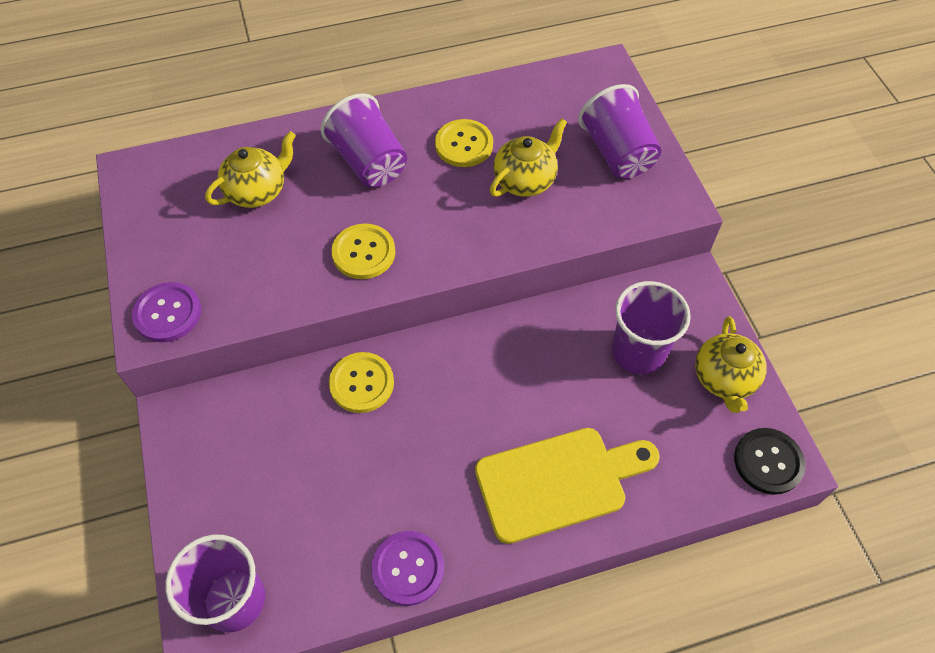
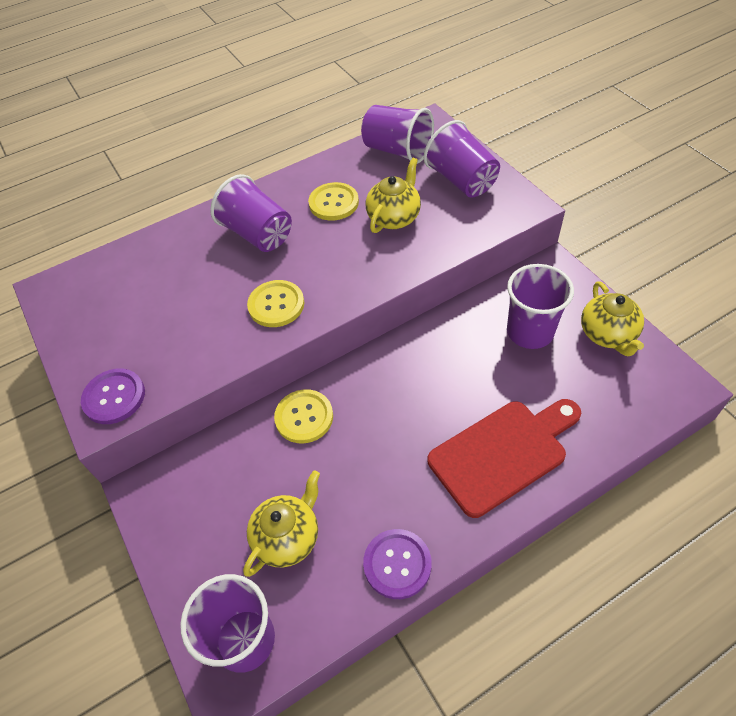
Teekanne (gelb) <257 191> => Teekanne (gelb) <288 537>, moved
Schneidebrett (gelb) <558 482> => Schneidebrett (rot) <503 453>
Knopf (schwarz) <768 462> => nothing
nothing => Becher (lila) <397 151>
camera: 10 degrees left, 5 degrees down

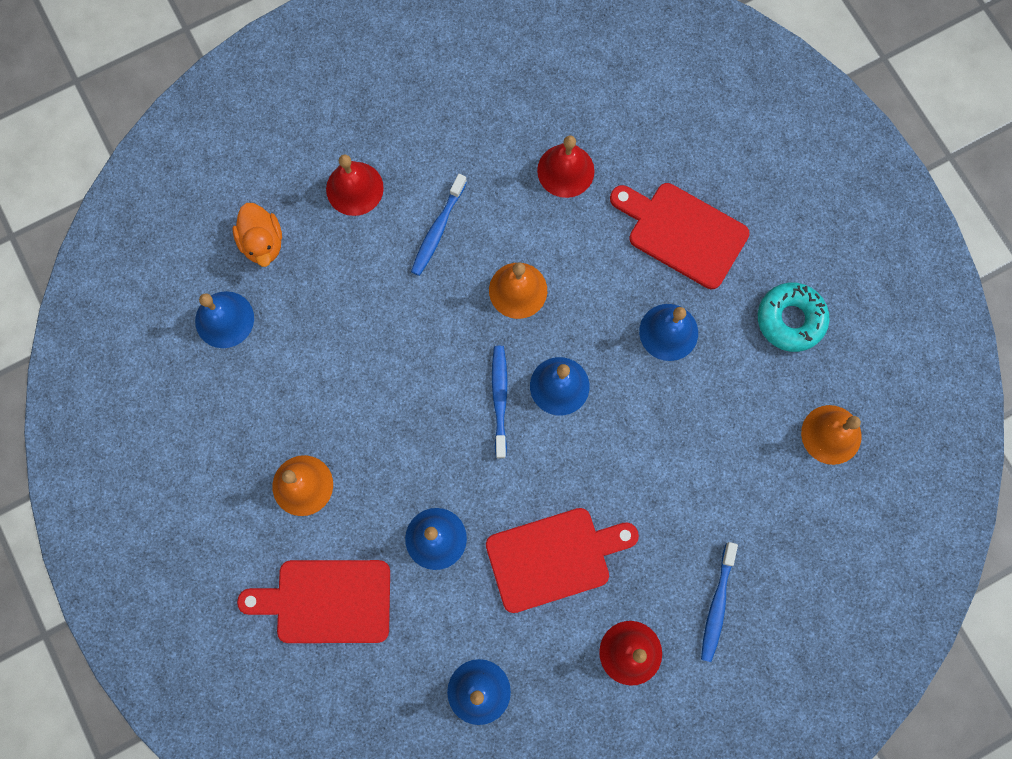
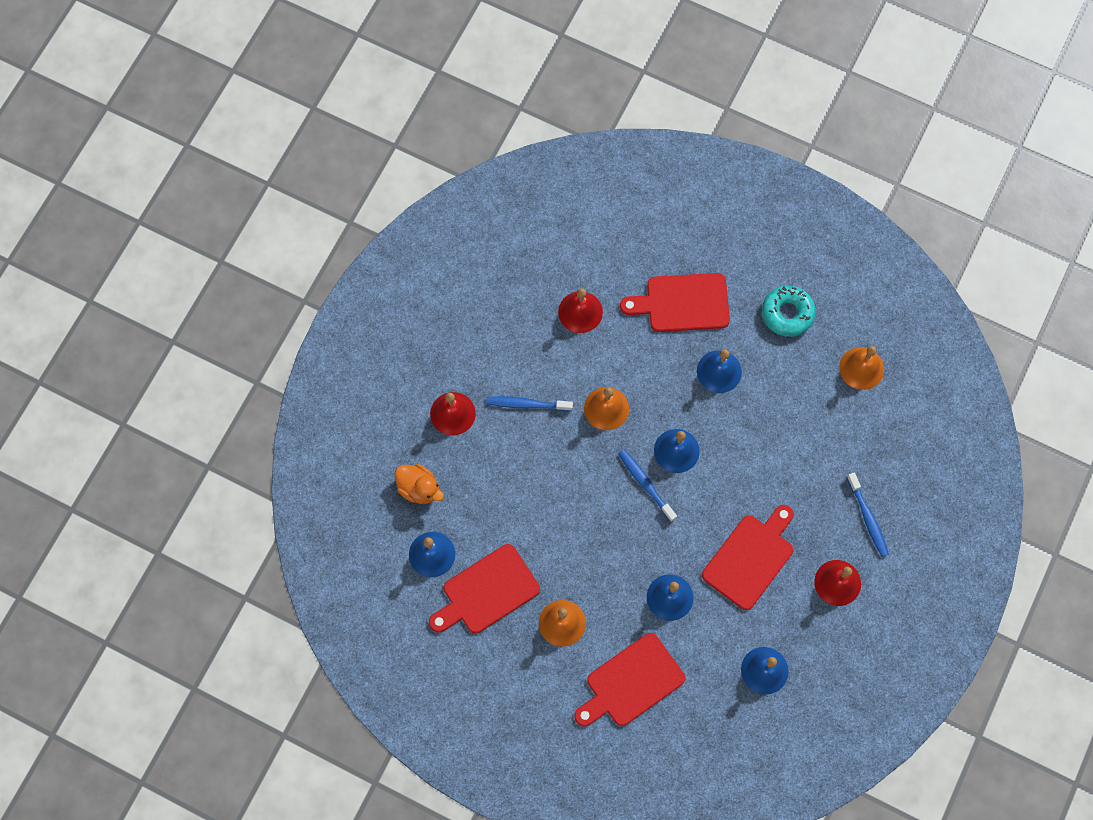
Zahnbürste (blau) <437 230> => Zahnbürste (blau) <527 404>, 105 degrees clockwise
nothing => Schneidebrett (rot) <487 592>
camera: 35 degrees left, 5 degrees down

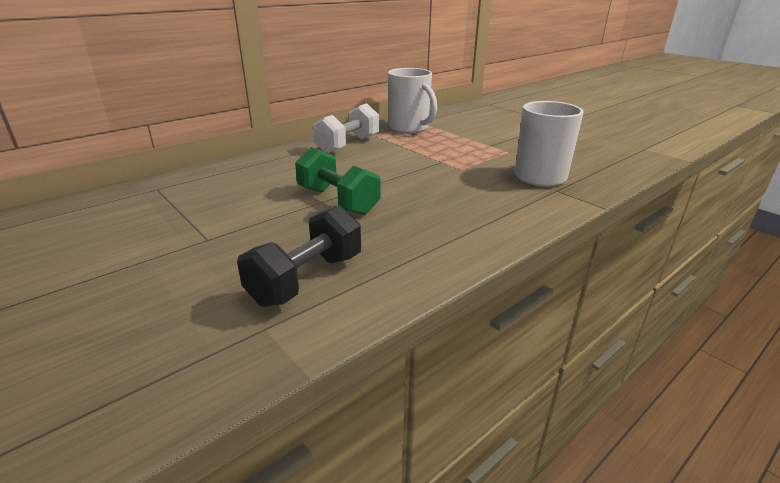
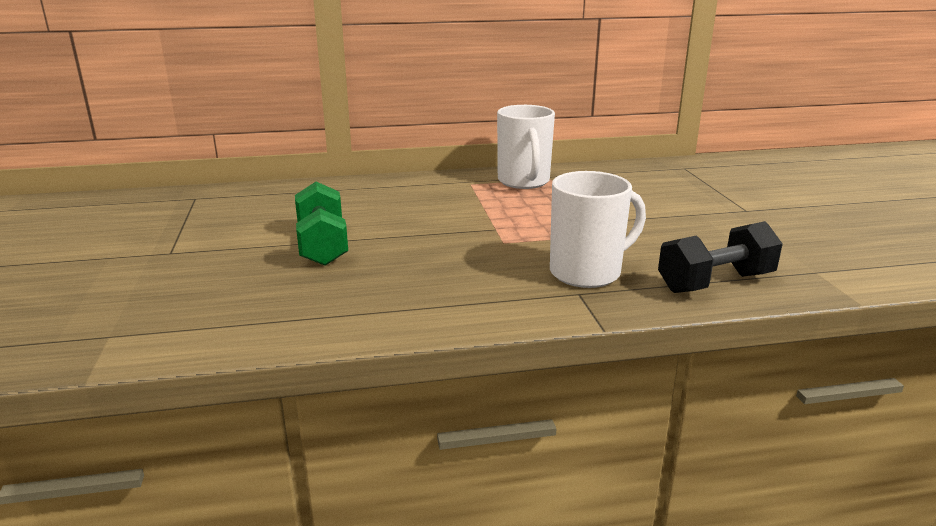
Hantel (weiß) <348 145> => nothing
Hantel (schwarz) <306 279> => Hantel (schwarz) <715 283>, moved
camera: 30 degrees right, 5 degrees down

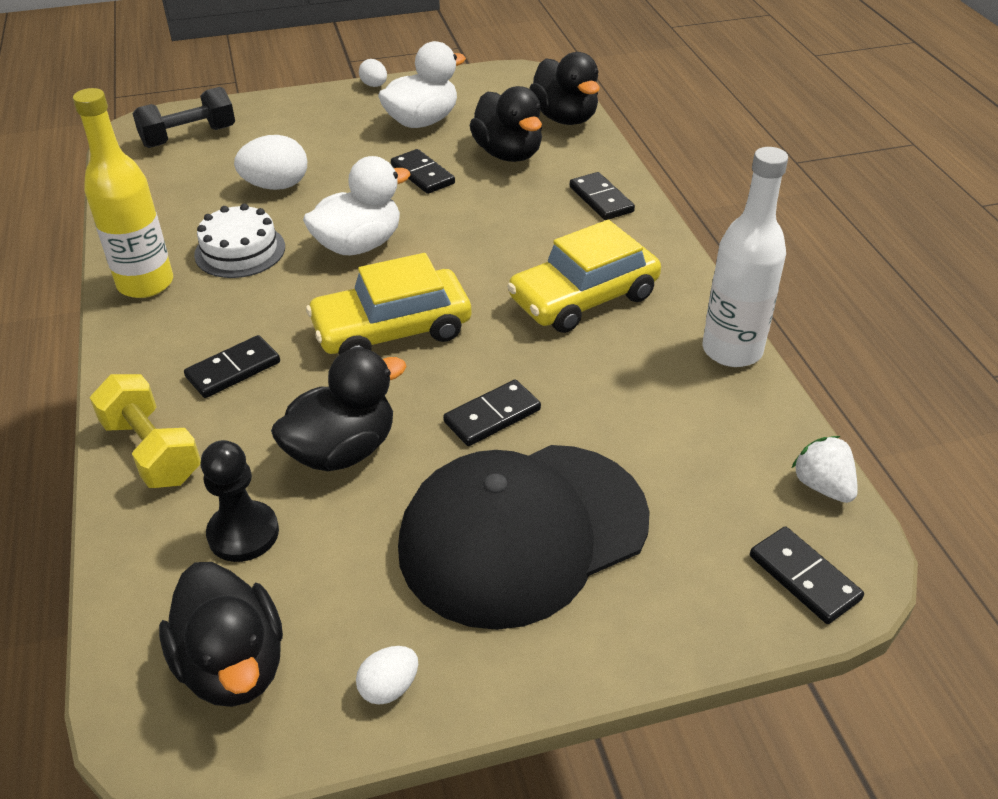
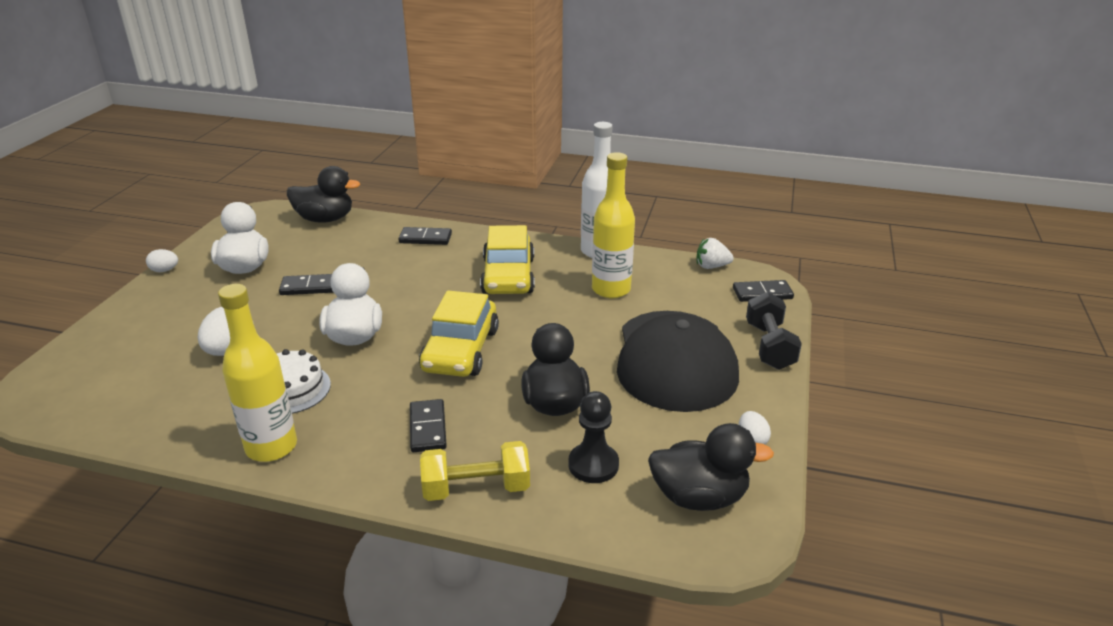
Ente (schwarz) <508 154> => nothing
Hantel (schwarz) <189 137> => Hantel (schwarz) <769 346>, moved
Dominostein (schwarz) <492 416> => nothing
nothing => Flasche (gelb) <611 289>
camera: 60 degrees left, 10 degrees down

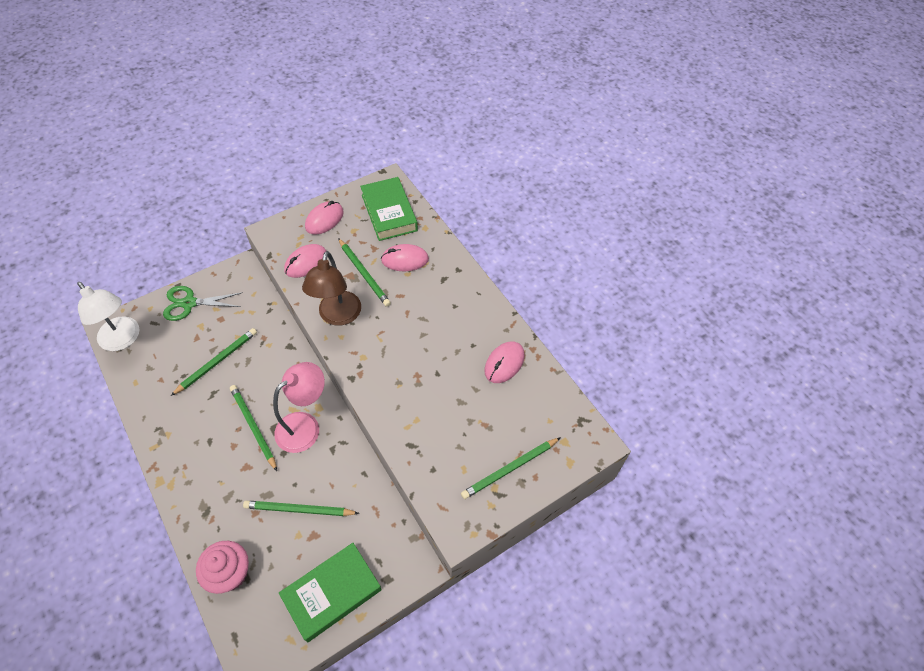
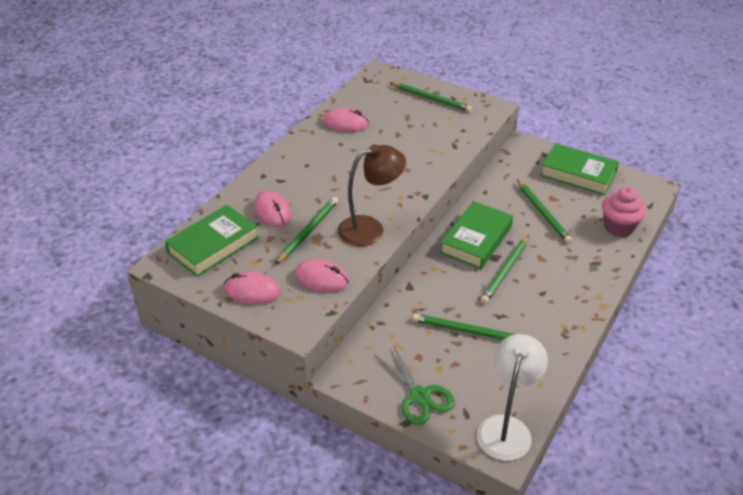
Lampe (rosa) <305 426> => Buch (grün) <476 240>
camera: 115 degrees left, 15 degrees down

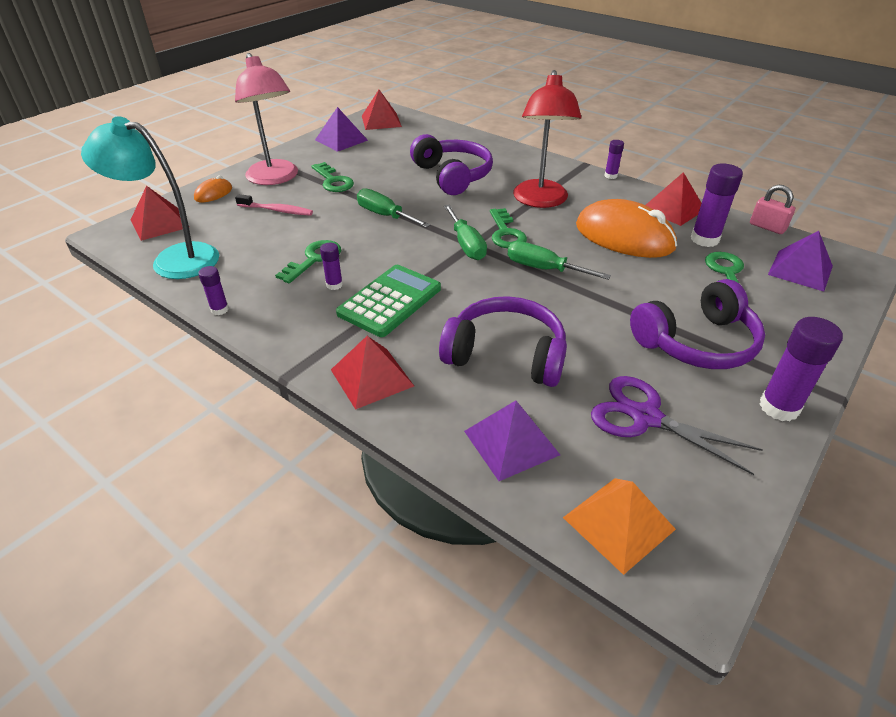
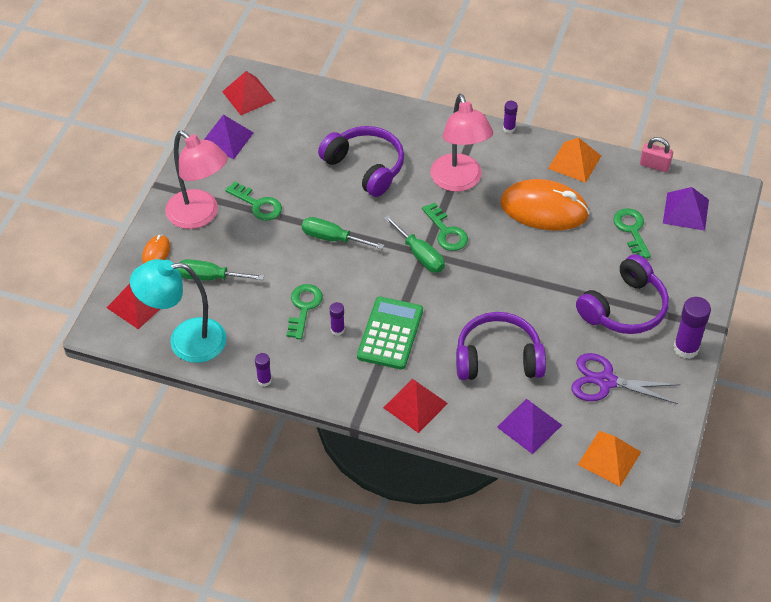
Lampe (rot) <540 201> => Lampe (rosa) <459 181>
Klebestift (lila) <704 239> => nothing
Pyramide (rot) <673 209> => Pyramide (orange) <574 162>
Zahnbürste (rosa) <277 210> => nothing
Schraubenzieher (grün) <543 269> => Schraubenzieher (grün) <210 277>, moved
camera: 20 degrees left, 10 degrees up

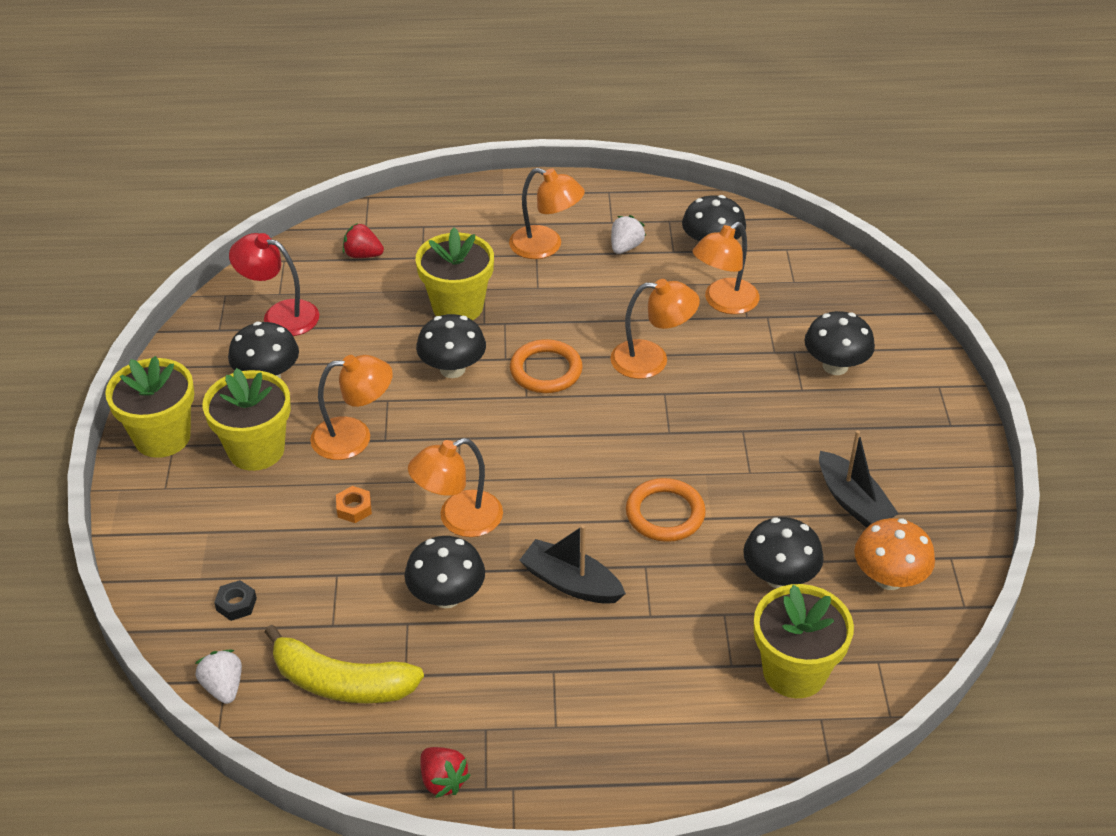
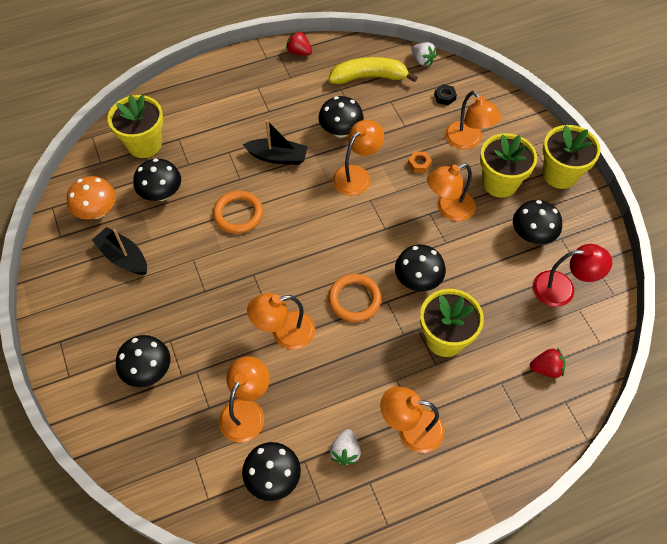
nothing => Lampe (orange) <467 141>
camera: 160 degrees right, 15 degrees up

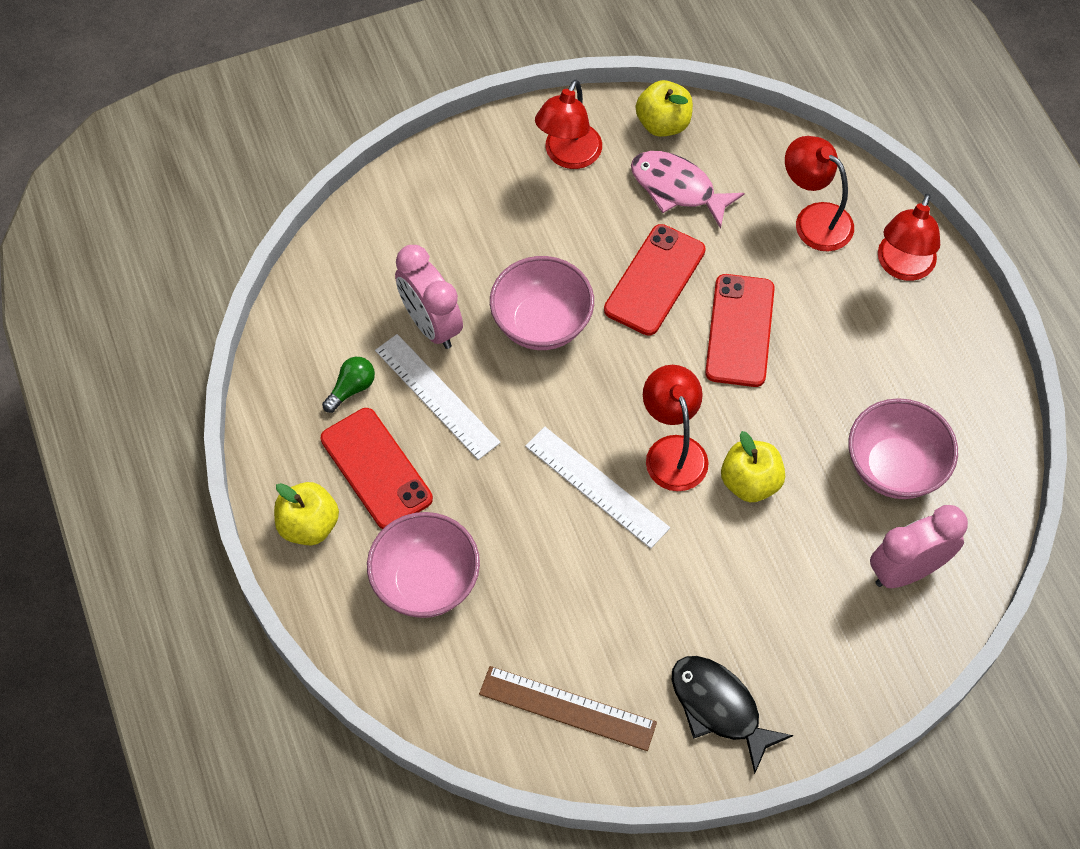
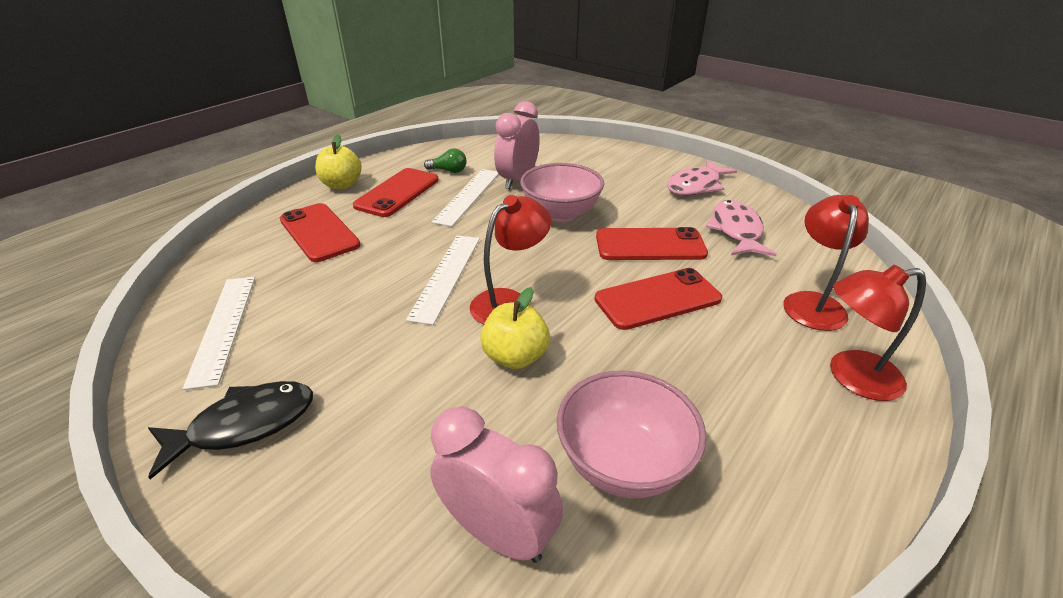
Lampe (rot) <568 156> => Fisch (rosa) <696 186>
Apfel (gelb) <663 123> => nothing
Schüssel (rosa) <426 582> => Handy (rot) <319 232>
Fisch (schwarz) <719 708> => Fisch (schwarz) <244 425>, 45 degrees clockwise
Lineal (braun) <567 708> => Lineal (weiß) <223 327>
camera: 60 degrees right, 25 degrees down

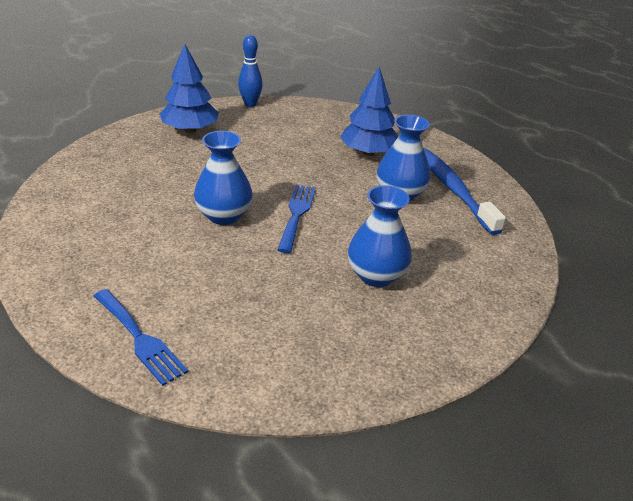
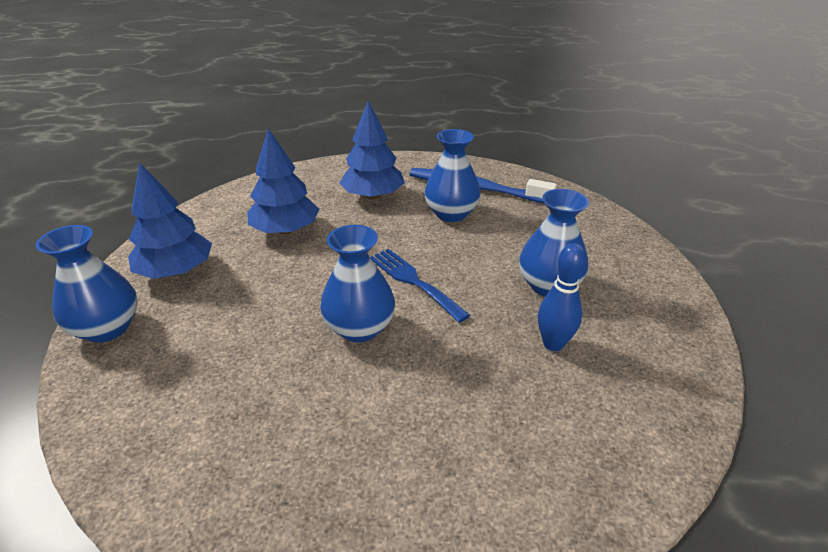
Bowlingkegel (blau) <250 104> => Bowlingkegel (blau) <553 344>, moved
Gabel (blau) <140 339> => nothing
nothing => Baum (blau) <285 230>
nothing => Vase (blau) <107 328>
camera: 45 degrees left, 0 degrees up

